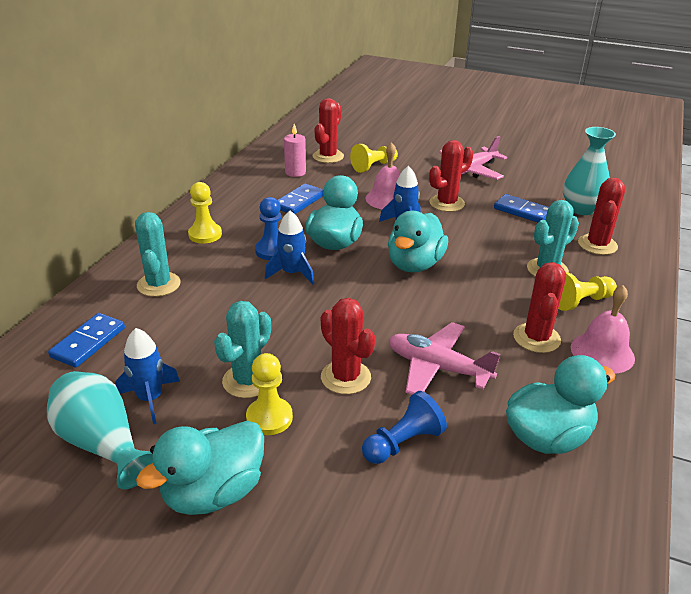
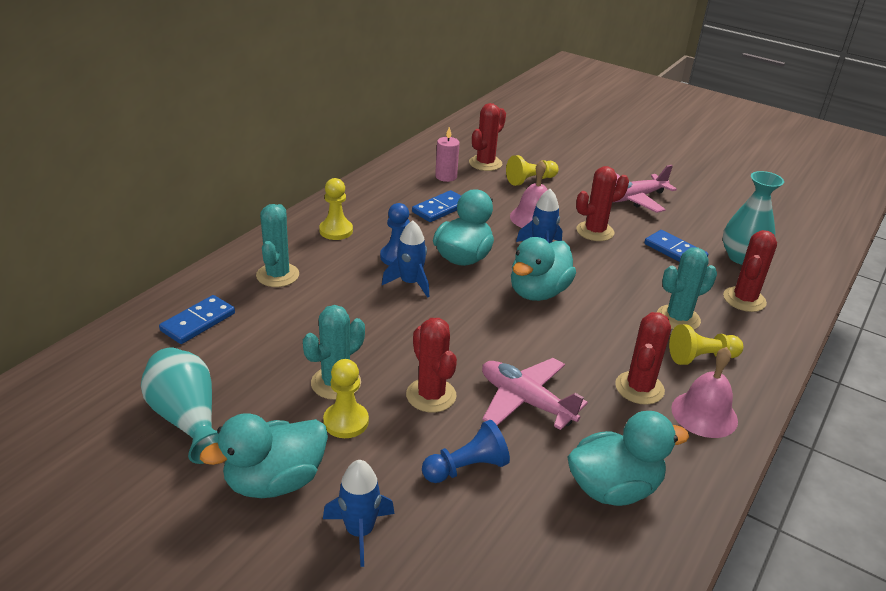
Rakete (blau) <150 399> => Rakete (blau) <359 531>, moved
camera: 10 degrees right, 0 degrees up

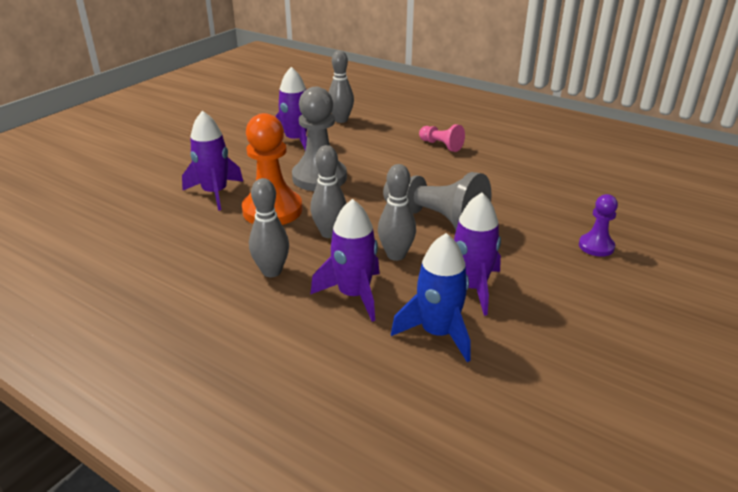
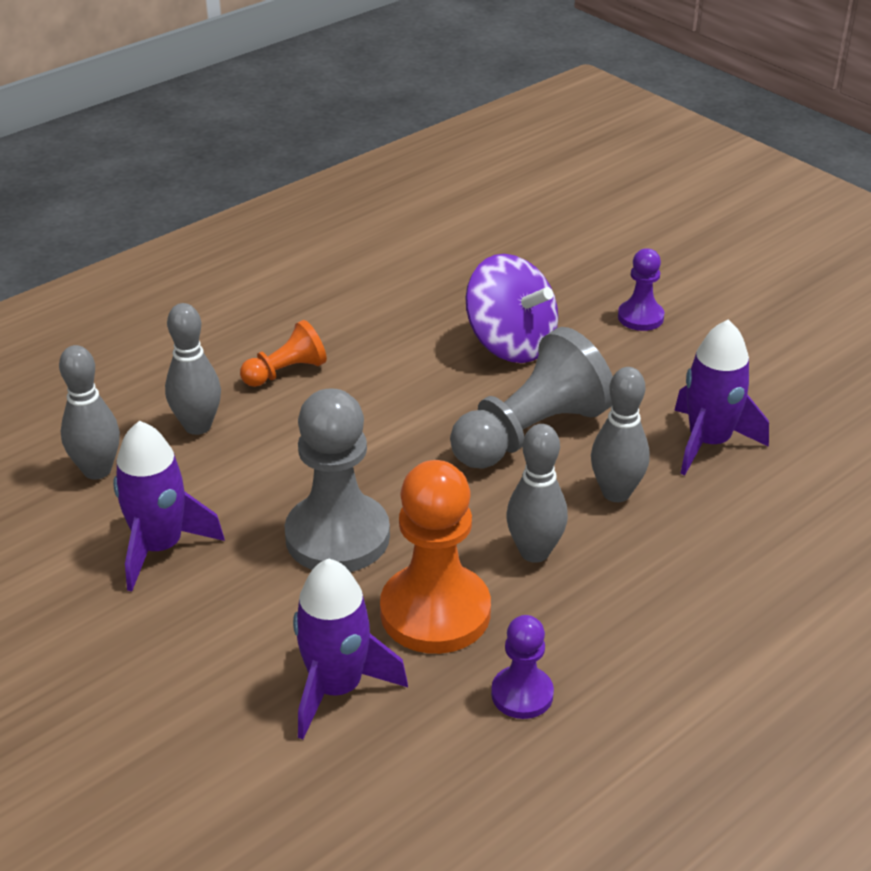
Bauer (rosa) <441 145> => Bauer (orange) <285 372>
Bowlingkegel (grau) <271 271> => Bowlingkegel (grau) <197 426>, moved
Rakete (lila) <354 295> => nothing
Rakete (blau) <437 333> => nothing
nothing => Kreisel (lila) <510 344>
nothing => Bauer (lila) <522 694>
camera: 75 degrees left, 5 degrees up

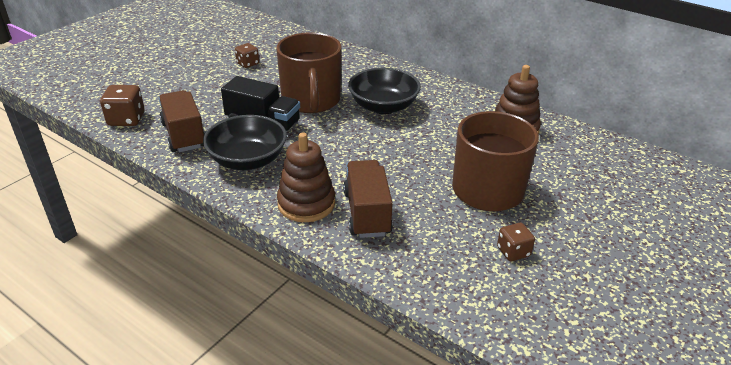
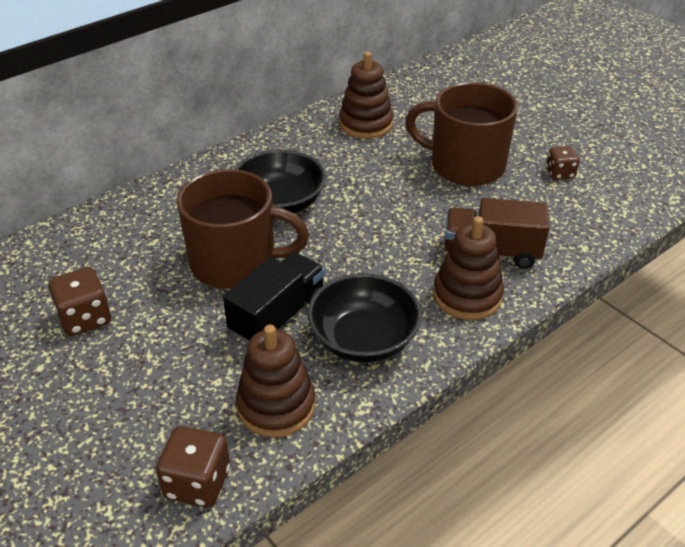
Spielwürfel (braun) <248 64> => Spielwürfel (braun) <85 318>, x1.53
Lastwagen (braun) <184 135> => Stapelspielzeug (braun) <276 406>
camera: 75 degrees left, 5 degrees up

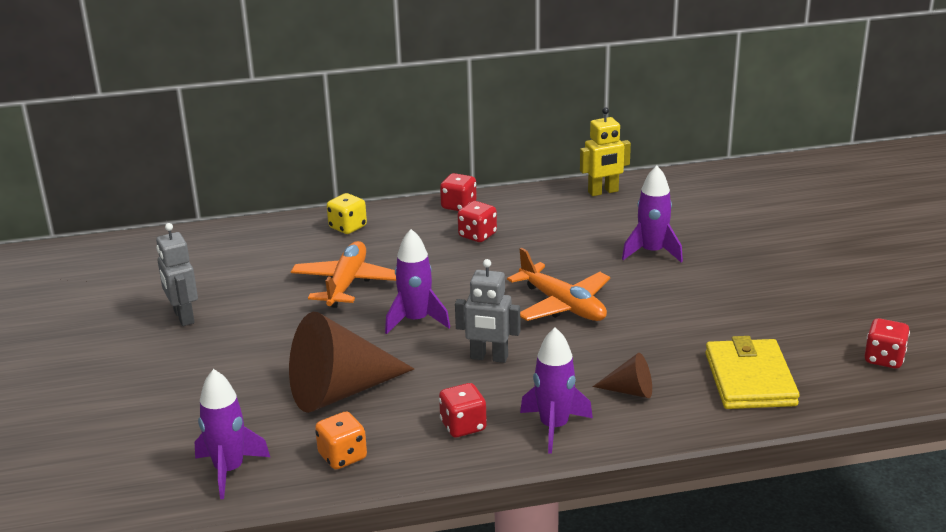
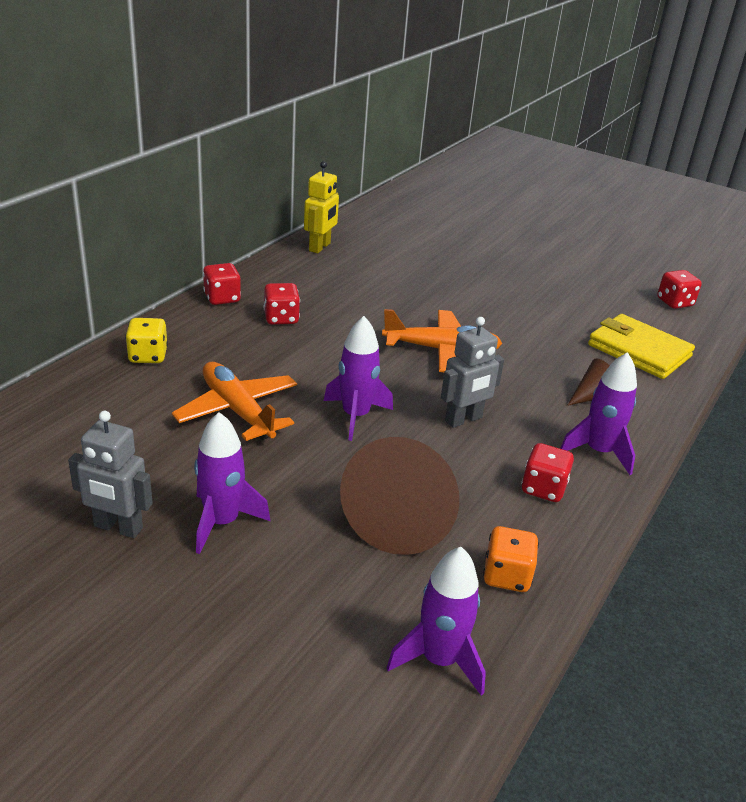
Rakete (lila) <652 252> => Rakete (lila) <222 522>, moved
camera: 50 degrees left, 5 degrees up

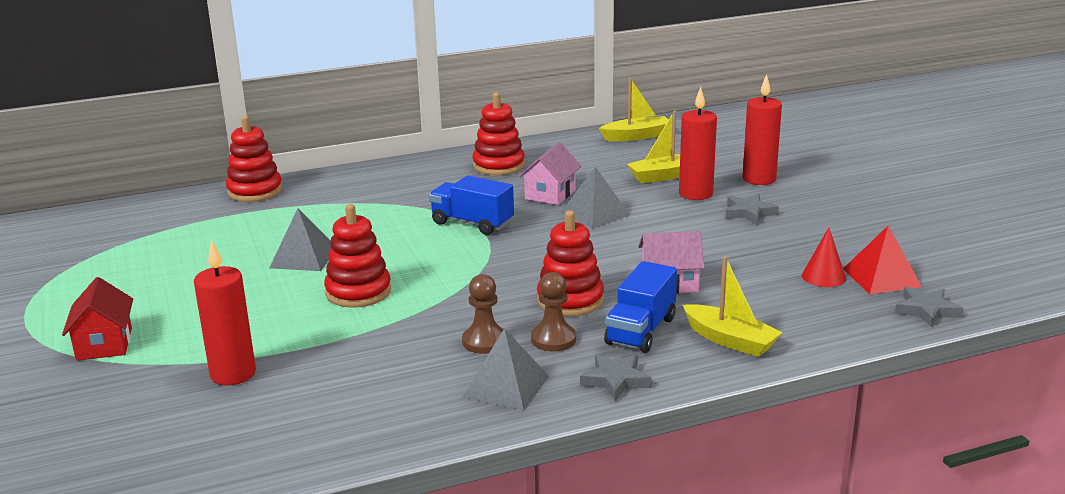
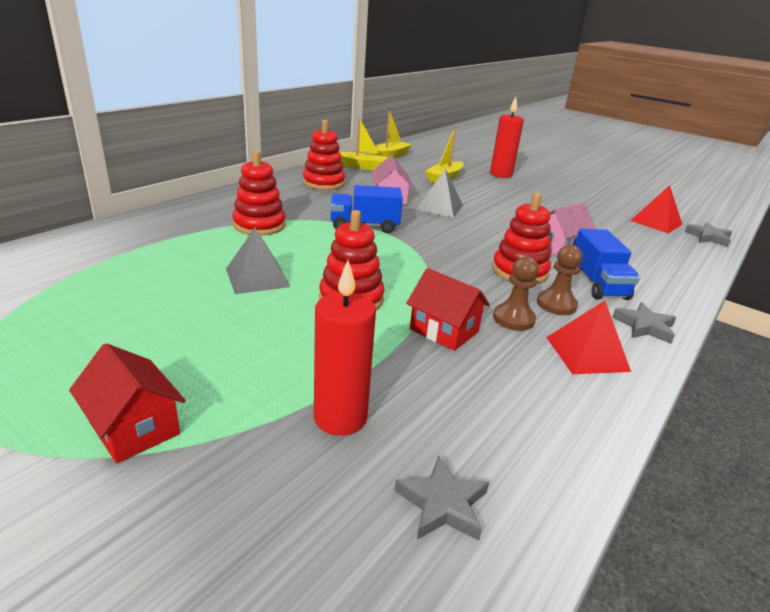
Kerze (rot) <695 194> => nothing
Stapelspielzeug (rot) <255 191> => Stapelspielzeug (rot) <259 225>, moved
Stern (grau) <749 213> => Stern (grau) <442 504>, moved
Kegel (rot) <823 277> => nothing
Boot (gelb) <730 340> => Boot (gelb) <362 167>, moved
Pyramide (grau) <506 386> => Pyramide (rot) <587 354>
nothing => Haus (rot) <444 330>
camera: 35 degrees left, 5 degrees up

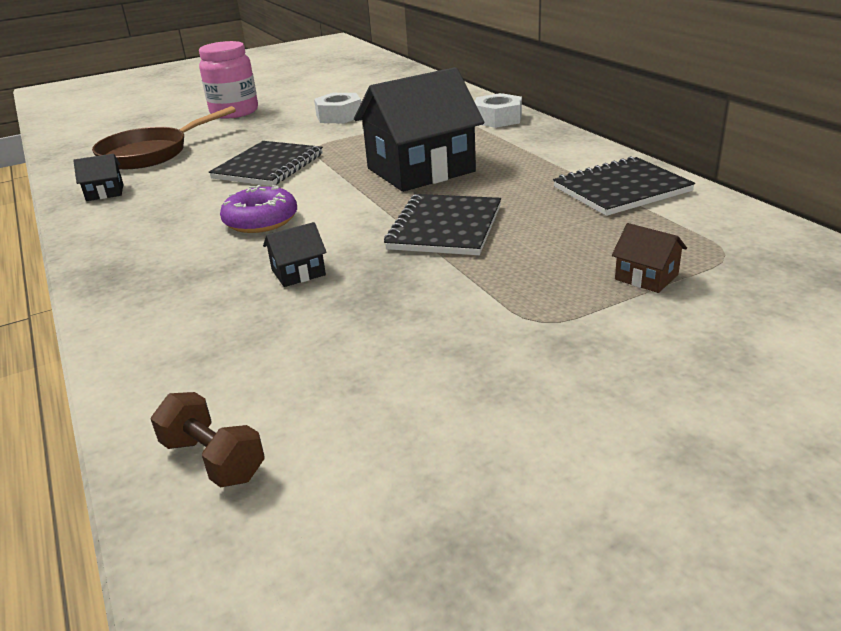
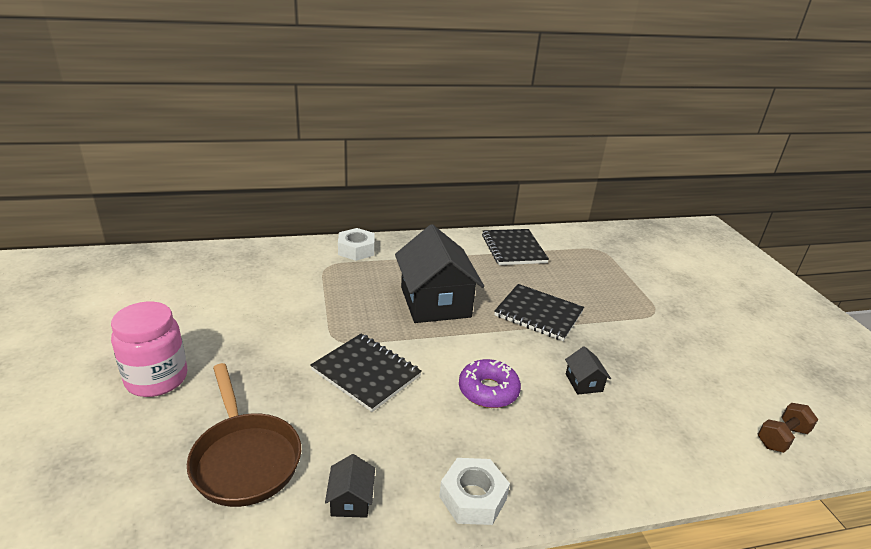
Sechskantmutter (weiß) <339 116> => Sechskantmutter (weiß) <473 498>, moved
Haus (braun) <646 277> => nothing
camera: 80 degrees left, 0 degrees up

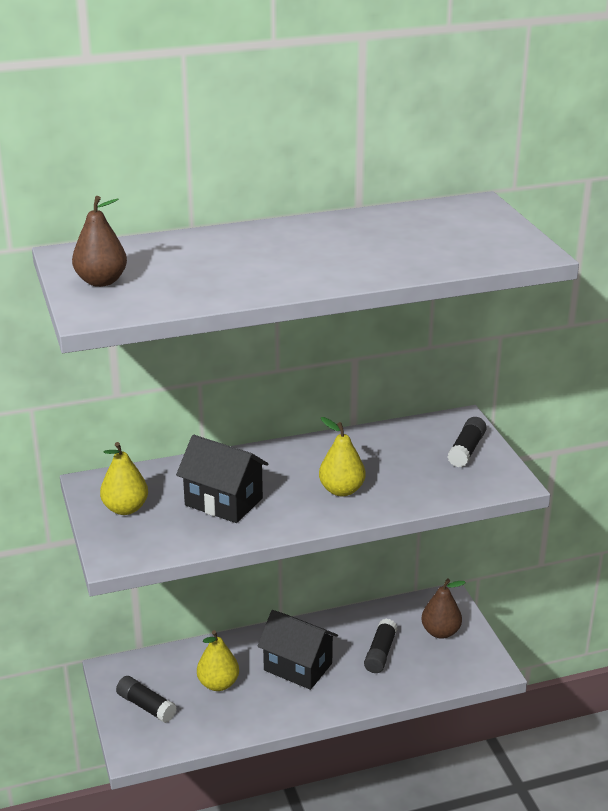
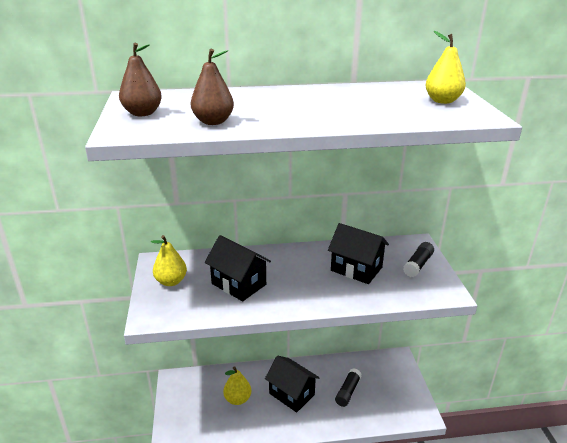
Birne (gelb) <341 490> => Birne (gelb) <442 101>, moved
Birne (braun) <440 632> => Birne (braun) <213 122>, moved
Klebestift (schwarz) <146 706> => nothing
nothing => Haus (schwarz) <356 269>
camera: 10 degrees right, 0 degrees up

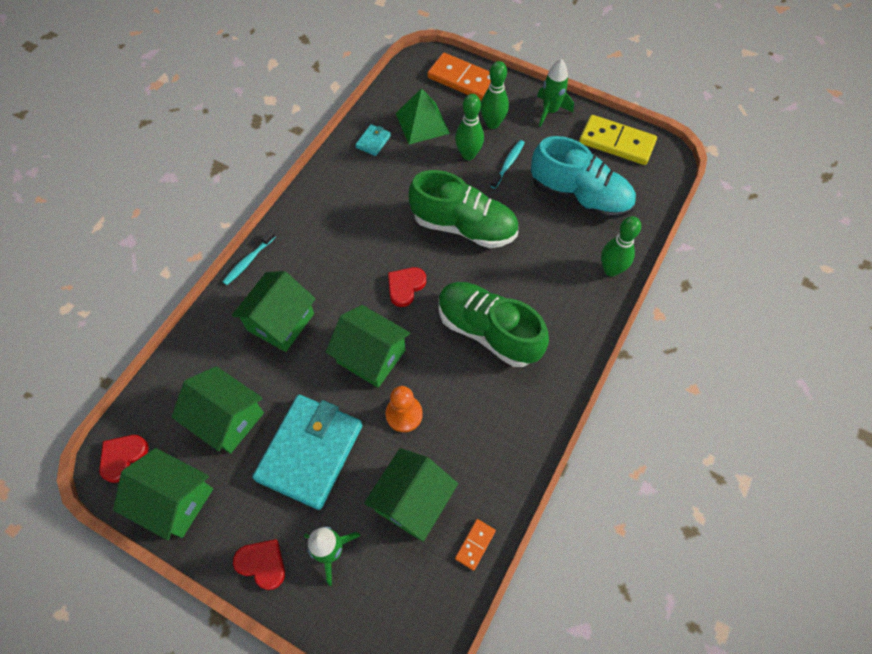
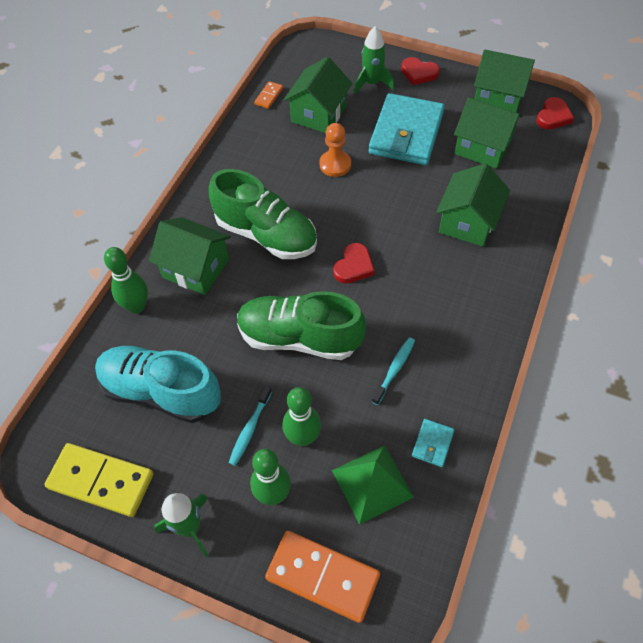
Zahnbürste (türkis) <248 261> => Zahnbürste (türkis) <394 369>, moved
Haus (grün) <371 356> => Haus (grün) <196 268>, moved
camera: 175 degrees right, 5 degrees down

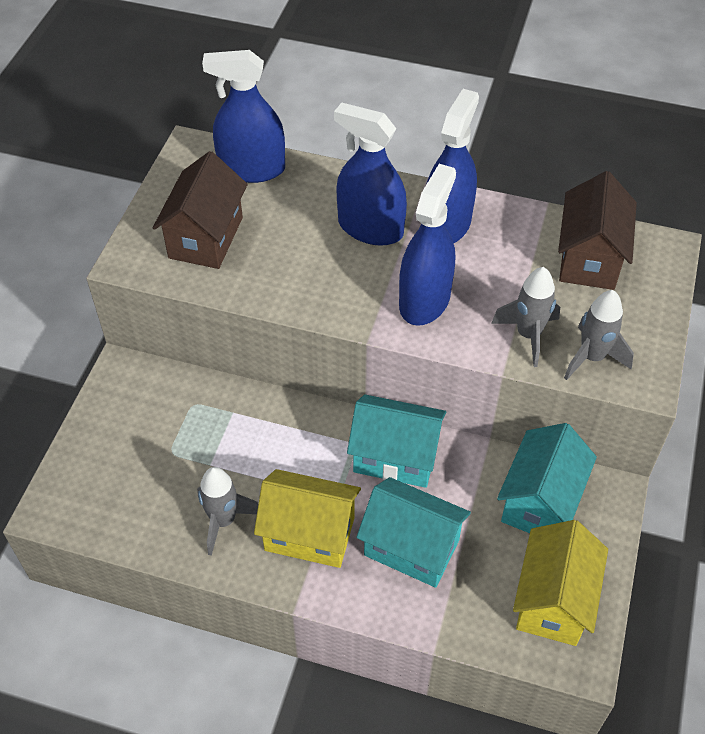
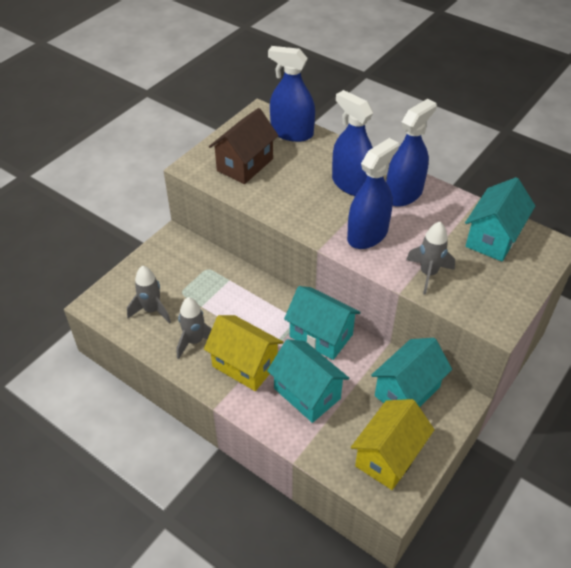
Haus (braun) <589 258> => Haus (türkis) <493 238>
Rakete (grau) <592 357> => Rakete (grau) <152 310>, moved
camera: 20 degrees right, 5 degrees down

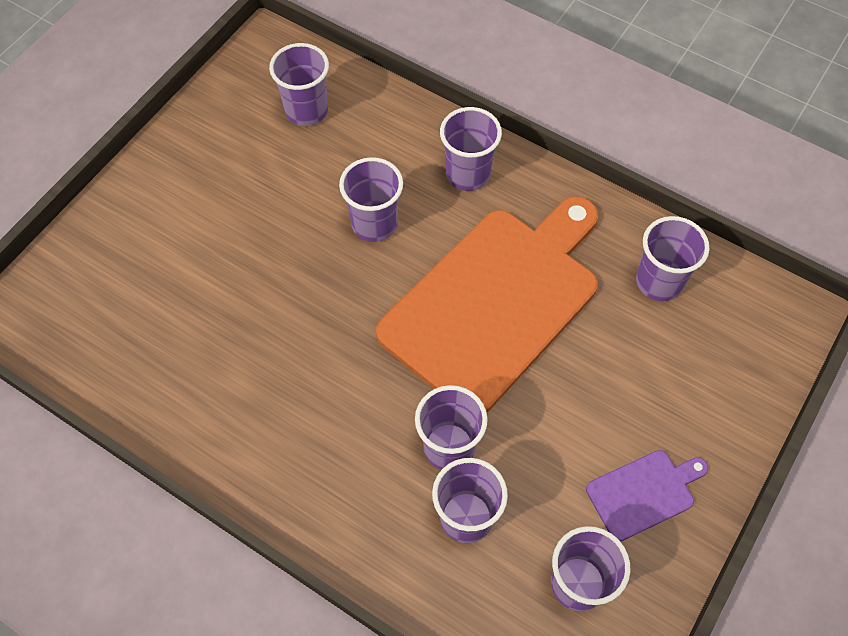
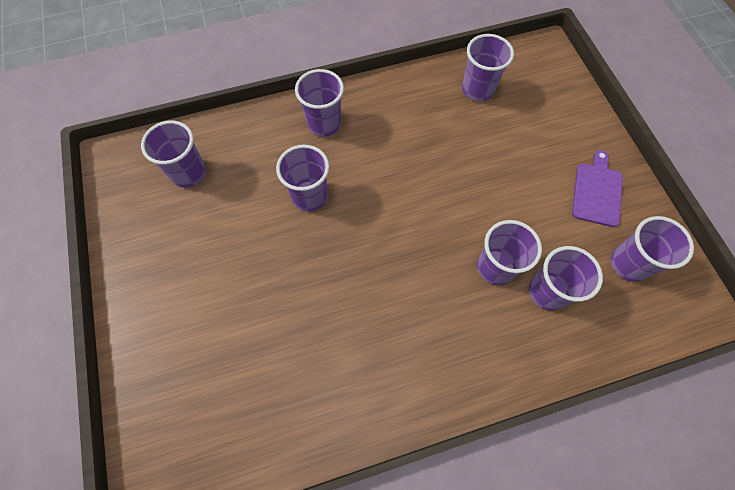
Schneidebrett (orange) <495 302> => nothing
camera: 50 degrees left, 5 degrees up

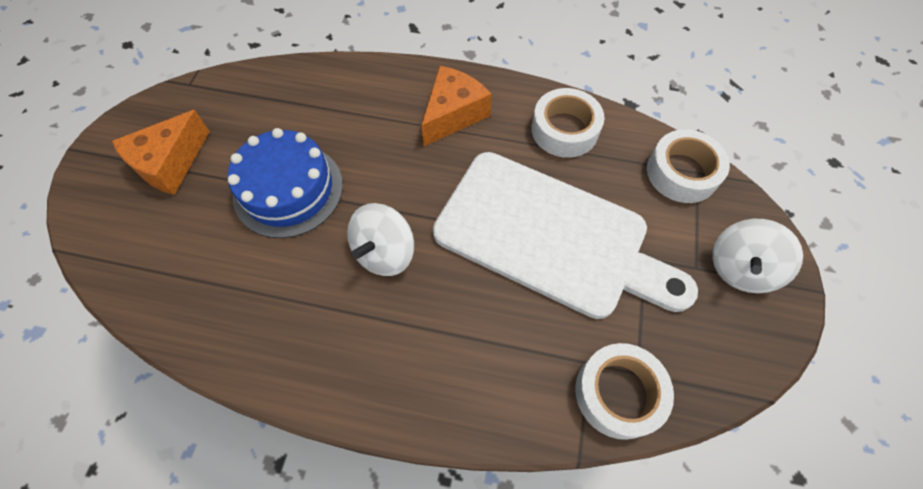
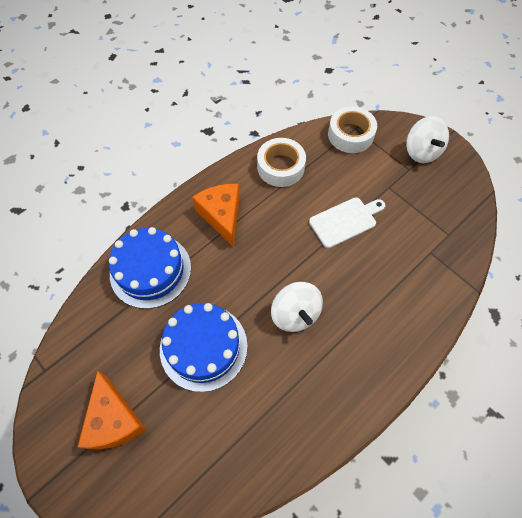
Schneidebrett (weiß) <549 236> => Schneidebrett (weiß) <345 221>, x0.46
Klebeband (weiß) <618 393> => nothing
nothing => Kuchen (blau) <150 270>
camera: 55 degrees left, 0 degrees up

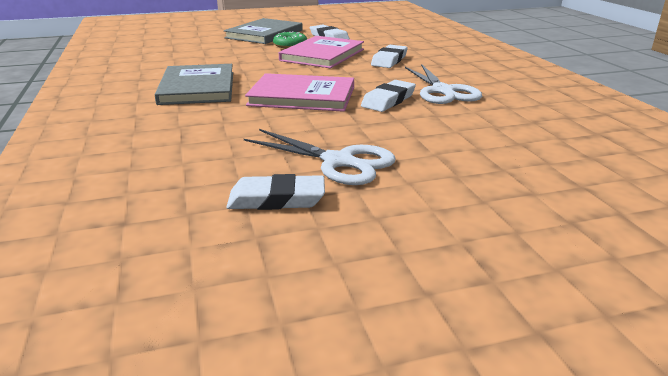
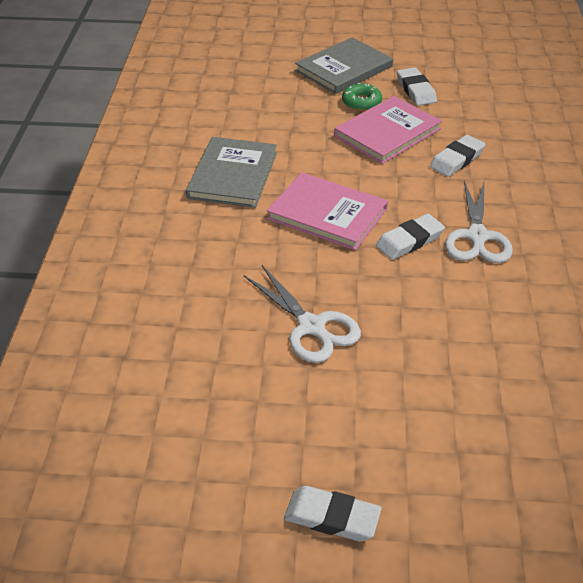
Radiergummi (weiß) <276 199> => Radiergummi (weiß) <332 517>, moved
camera: 20 degrees right, 15 degrees up

